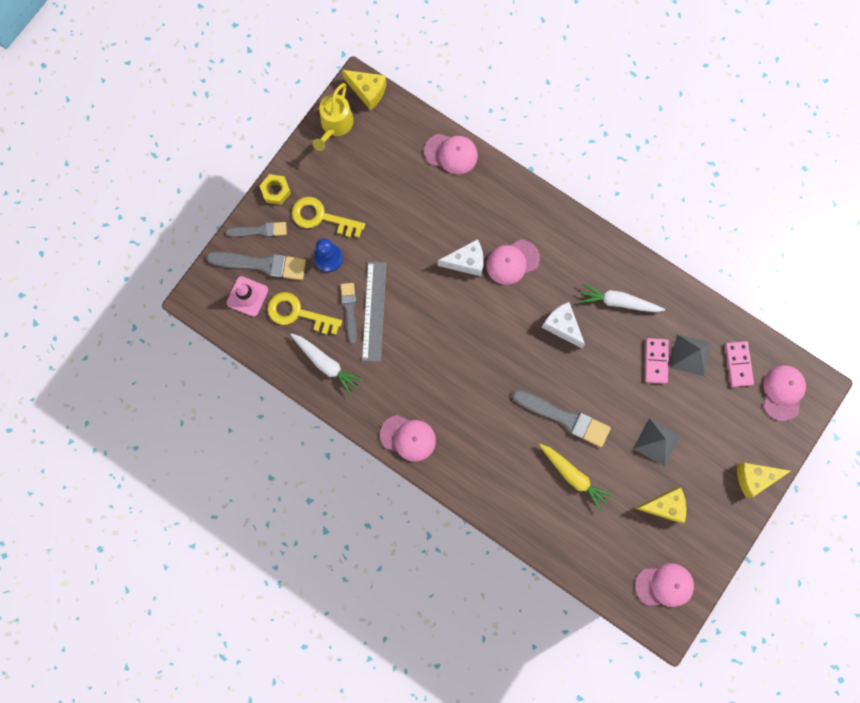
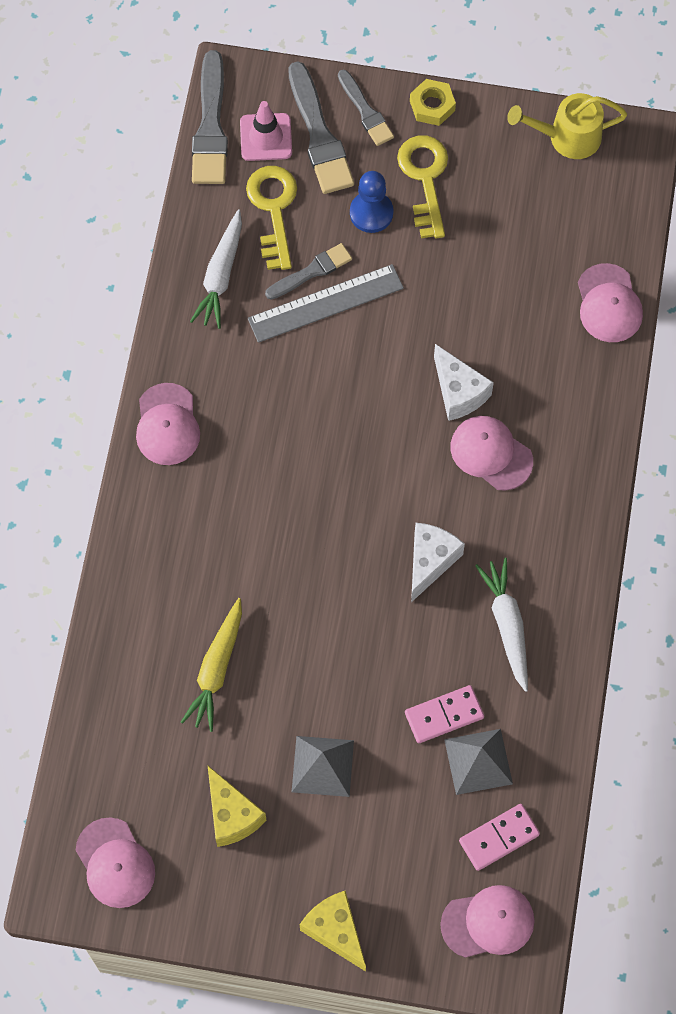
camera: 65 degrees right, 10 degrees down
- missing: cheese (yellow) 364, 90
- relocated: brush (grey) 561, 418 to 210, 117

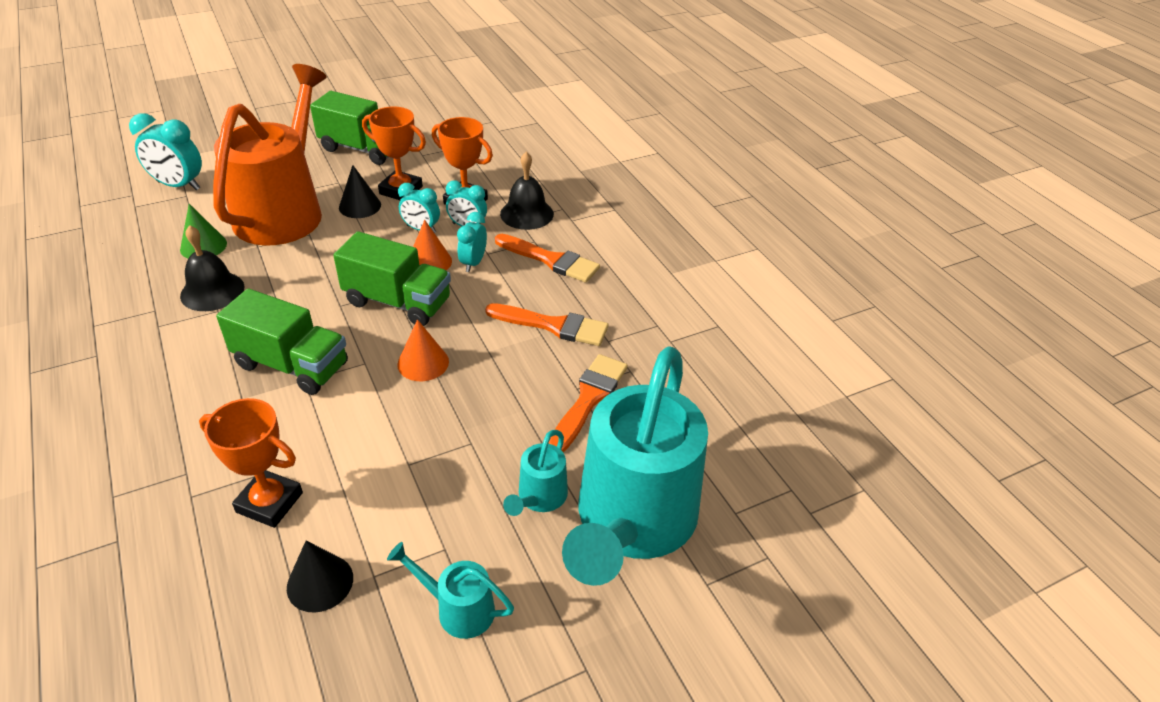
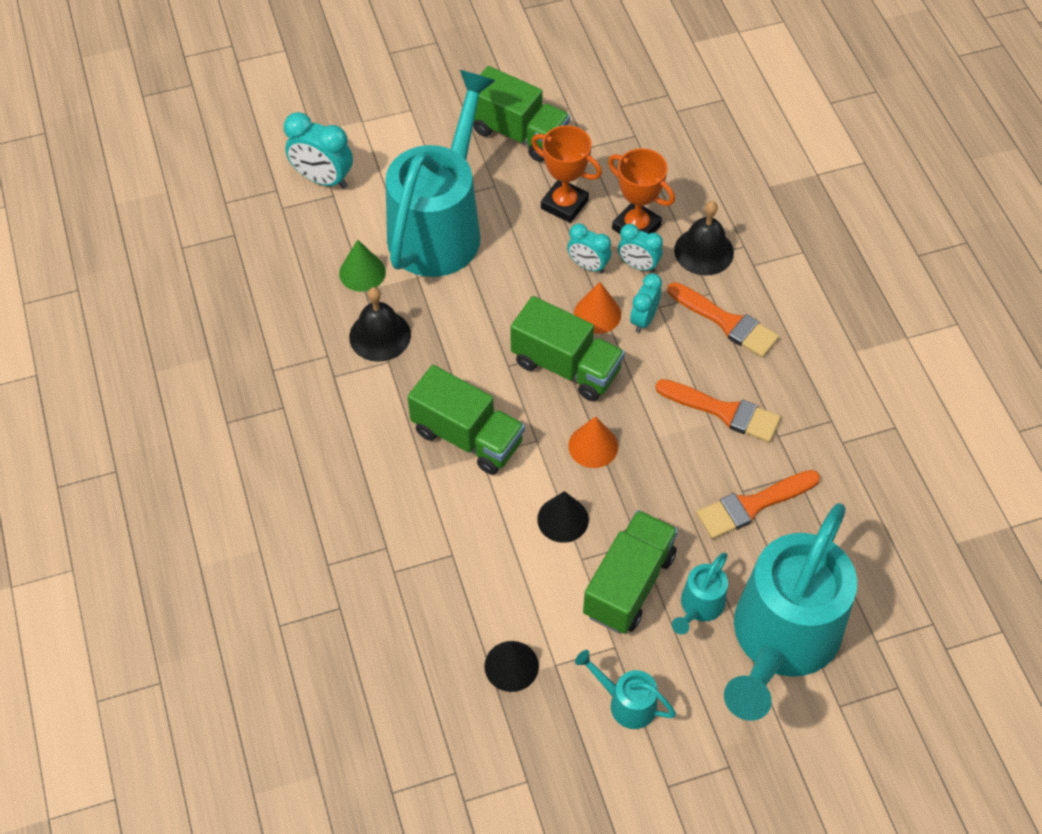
camera: 10 degrees right, 15 degrees up
- missing: trophy (orange) 251, 463
- appeared: truck (green) 630, 572
- relocated: cone (black) 360, 191 to 563, 517
- colour: watering can (orange) 270, 155 to watering can (turquoise) 441, 173
- spun: brush (orange) 588, 403 = 758, 504 150 degrees counterclockwise

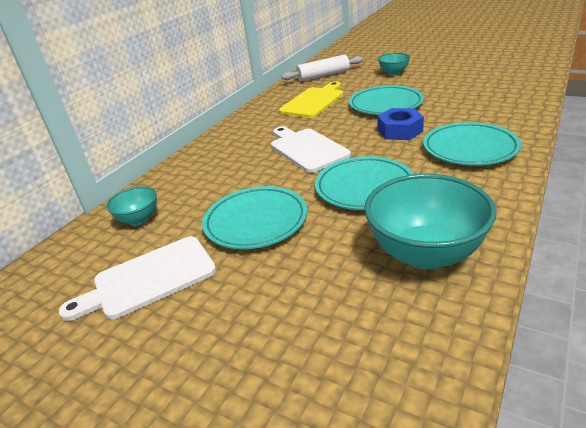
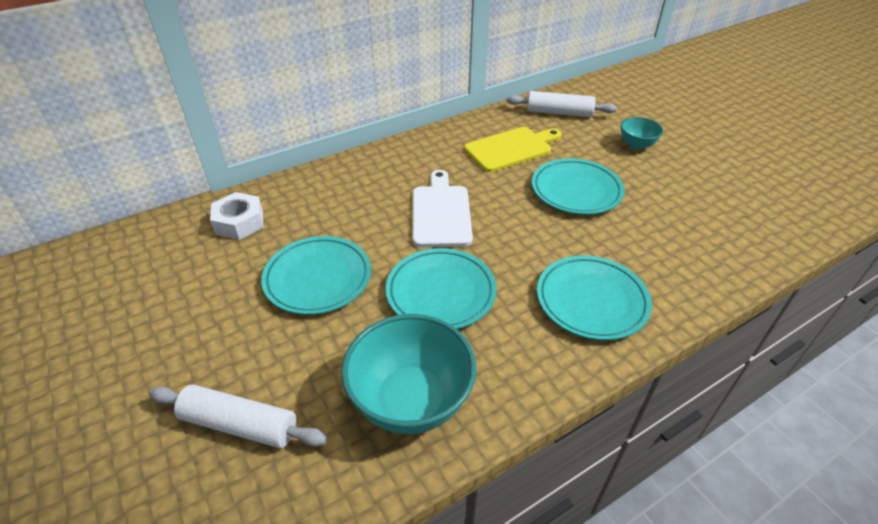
camera: 25 degrees right, 10 degrees up
- missing: cutting board (white) 137, 278
- missing: nut (blue) 400, 124
- appeared: rolling pin (white) 238, 416
- exchanged: bowl (turquoise) 131, 206 to nut (white) 236, 216

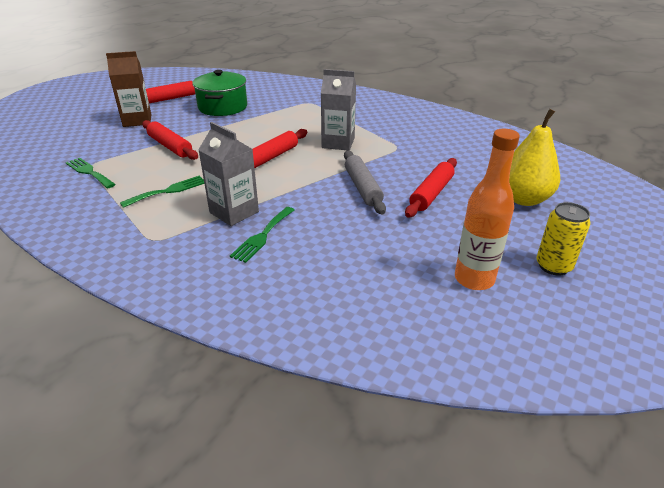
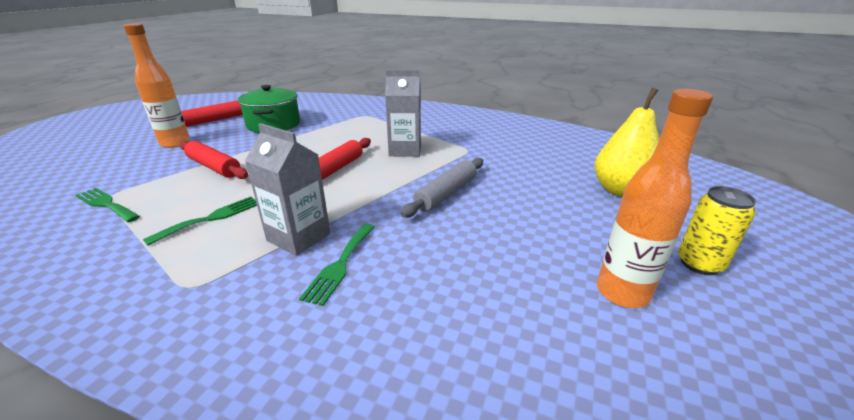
camera: 10 degrees left, 5 degrees down
- missing: rolling pin (red) 431, 188
- exchanged: carton (brown) 128, 89 to bottle (orange) 157, 85
- spun: rolling pin (grey) 365, 182 = 442, 188 60 degrees clockwise

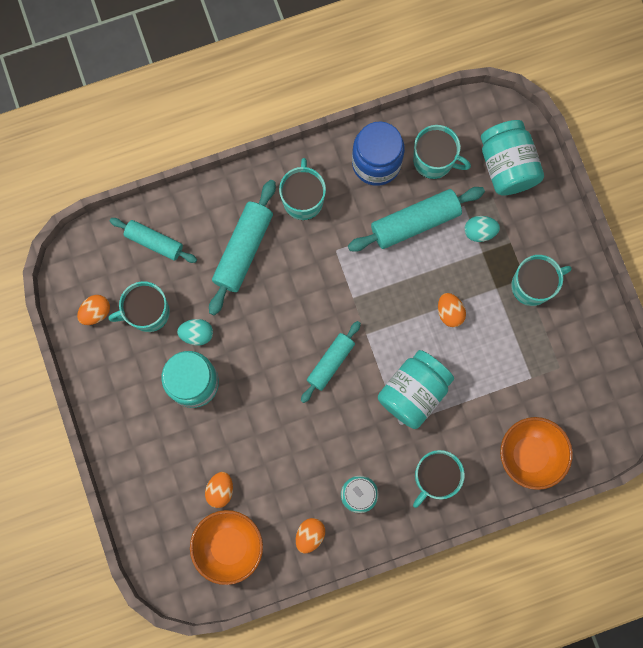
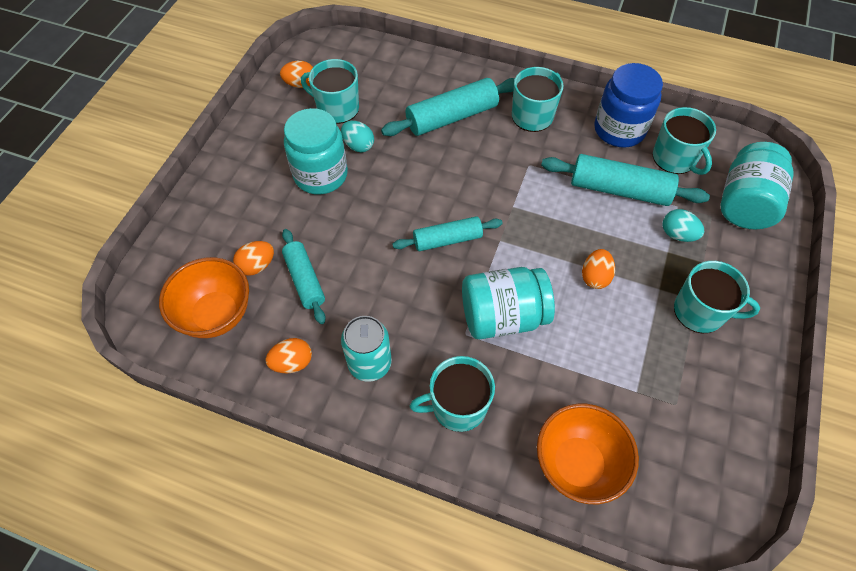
camera: 40 degrees right, 20 degrees down
- relocated: rolling pin (turquoise) 153, 240 to 304, 276

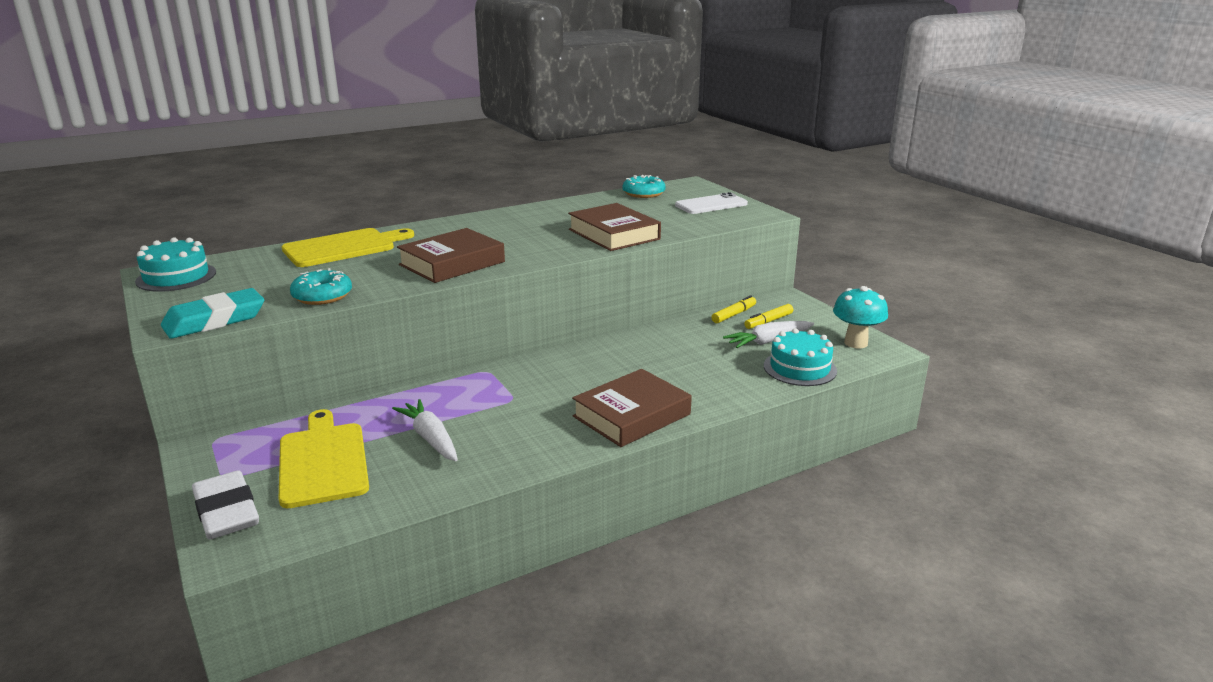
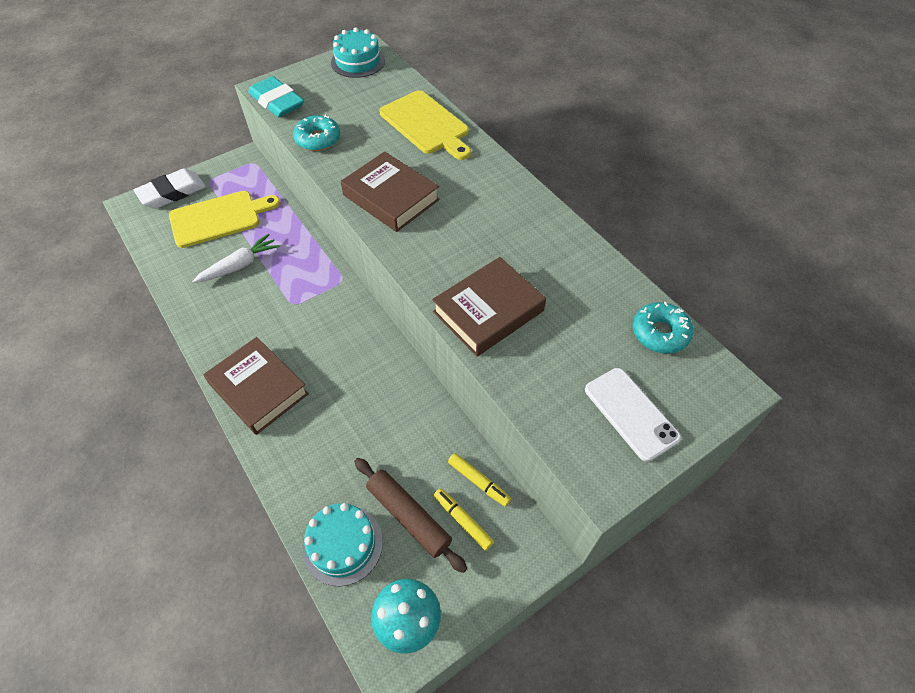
camera: 85 degrees right, 30 degrees up
- exchanged: carrot (white) 768, 334 to rolling pin (brown) 410, 515

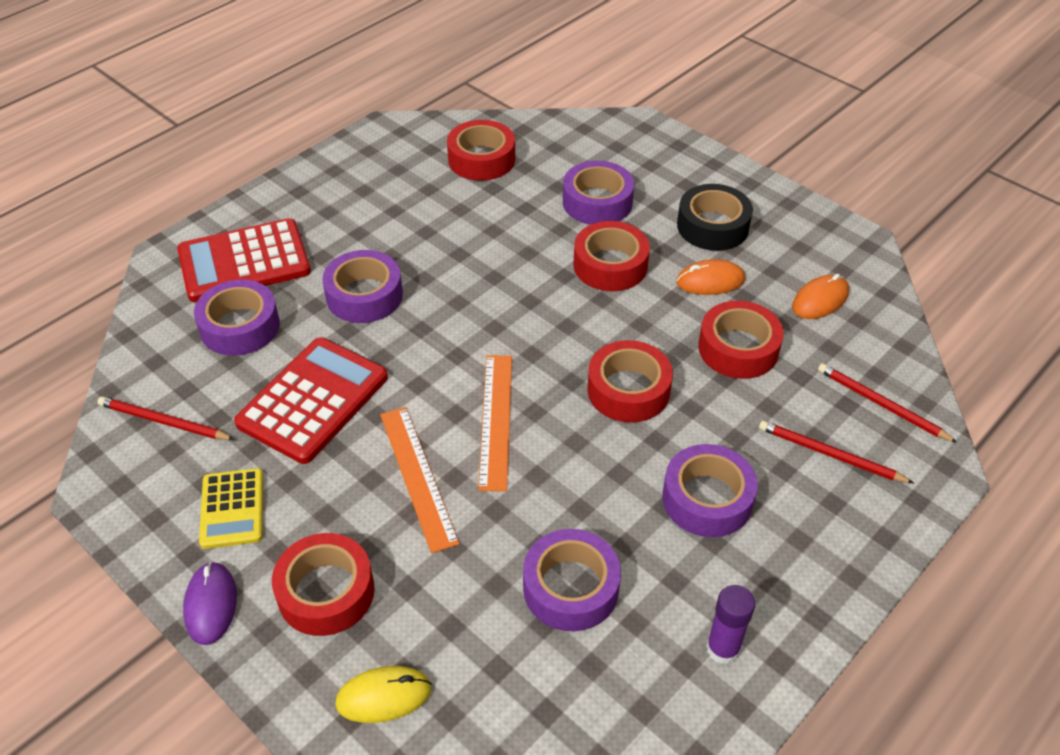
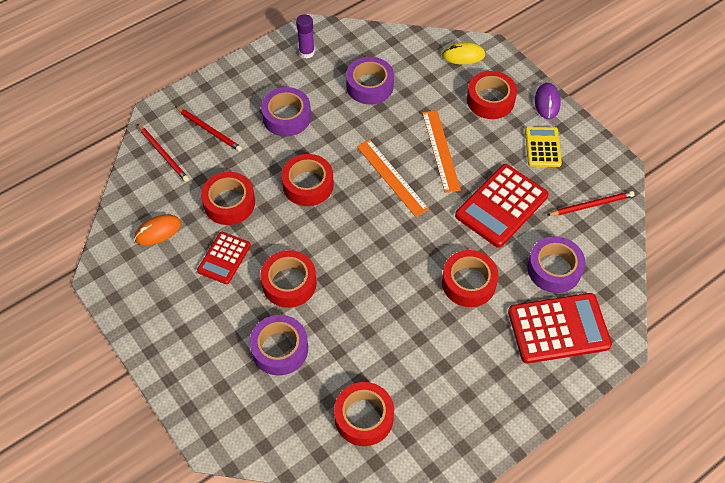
camera: 170 degrees left, 10 degrees up
- missing: tape (black) 715, 217
- exchanged: mouse (orange) 710, 277 to calculator (red) 224, 258
- colour: tape (purple) 362, 286 to tape (red) 470, 278
- spun: pencil (red) 166, 418 = 591, 203 45 degrees counterclockwise
- spun: ruler (orange) 495, 423 = 393, 178 45 degrees counterclockwise

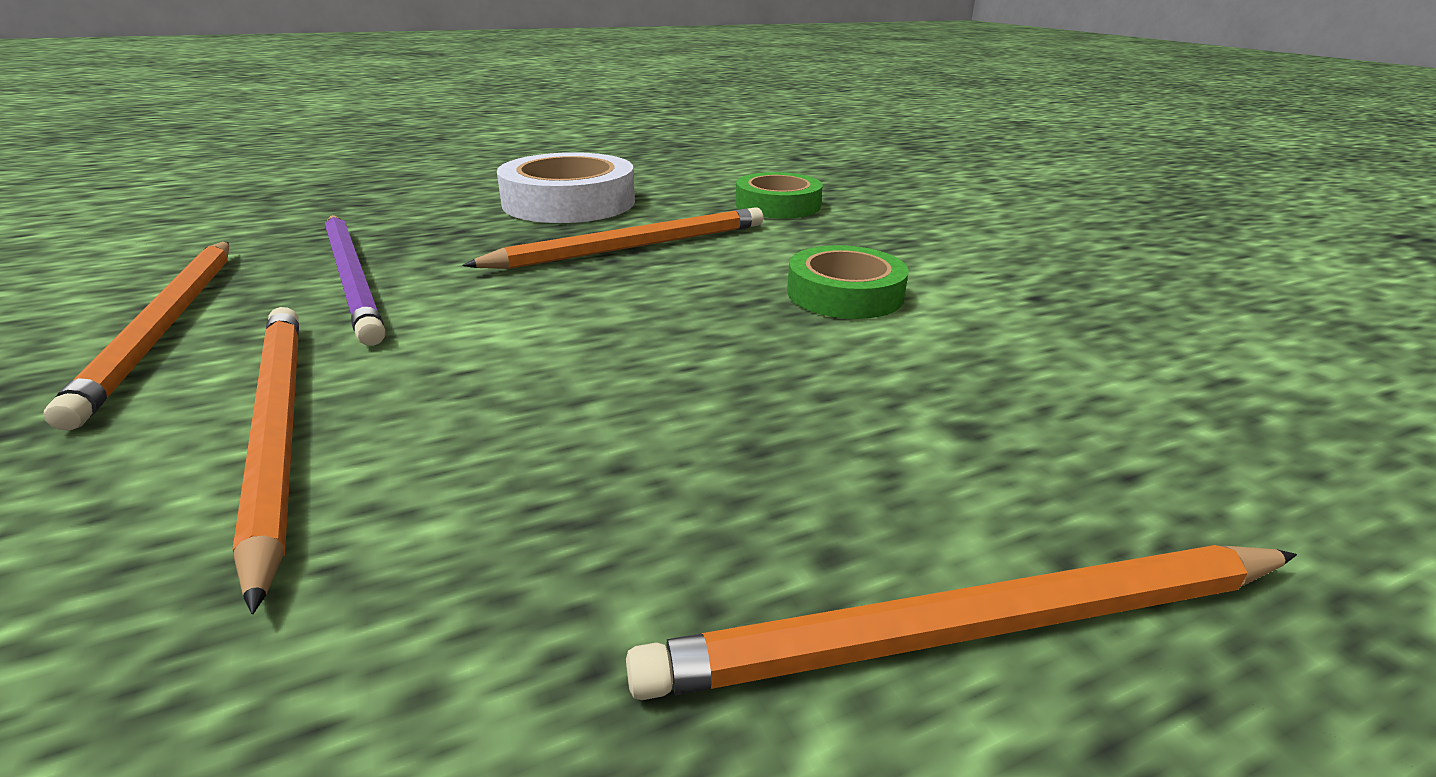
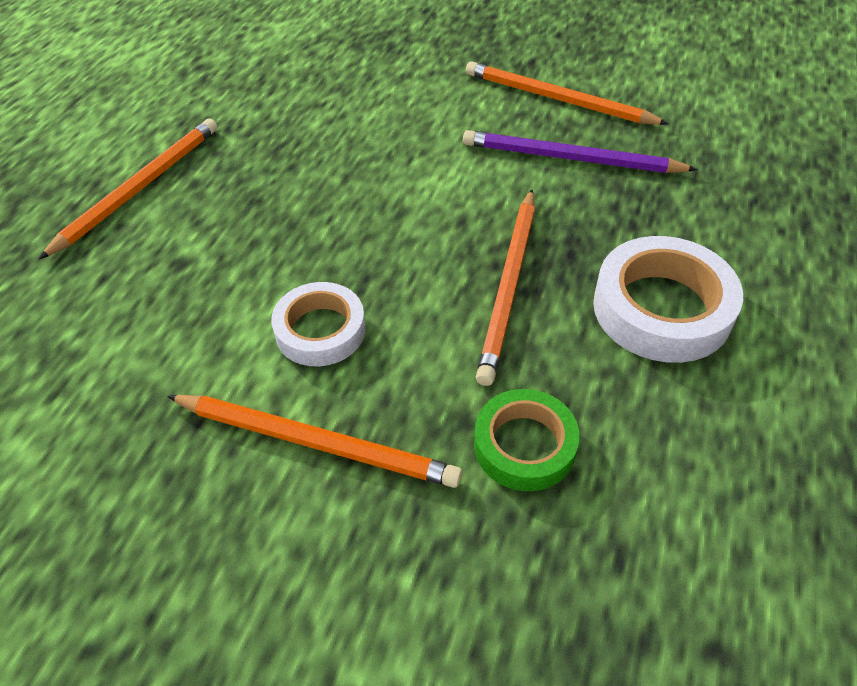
camera: 135 degrees right, 20 degrees up
- relocated: pencil (orange) 265, 460 to 314, 441
- colour: tape (green) 848, 282 to tape (white) 318, 324

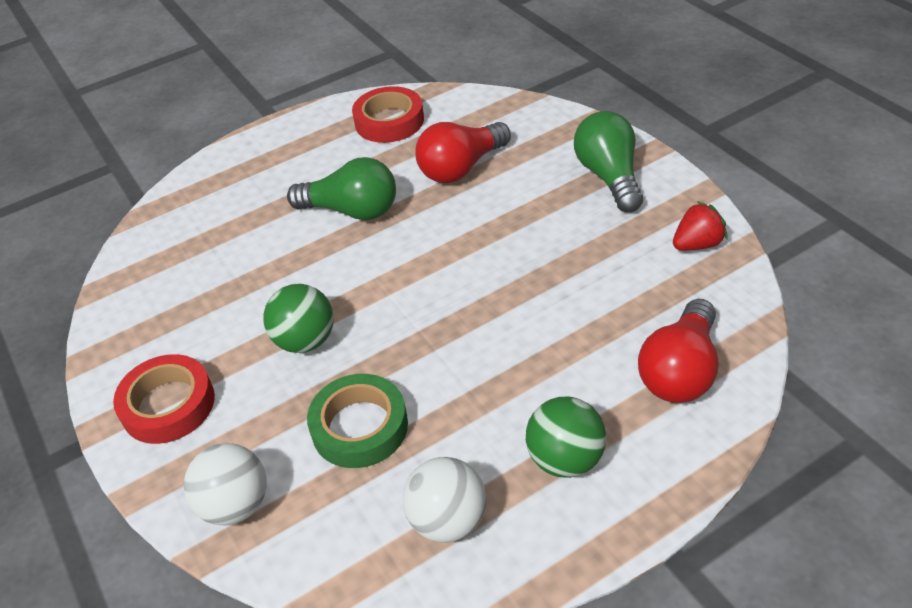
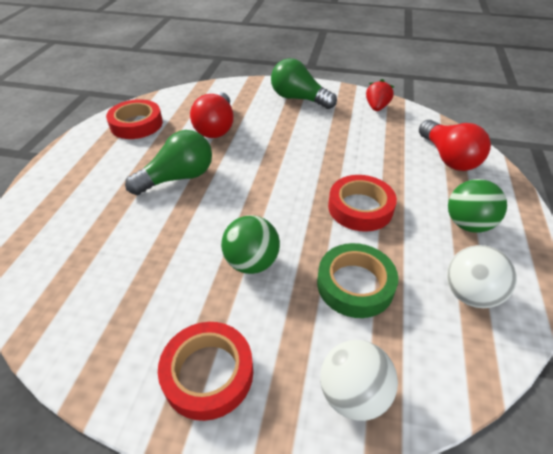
camera: 50 degrees left, 0 degrees up
- appeared: tape (red) 362, 203

